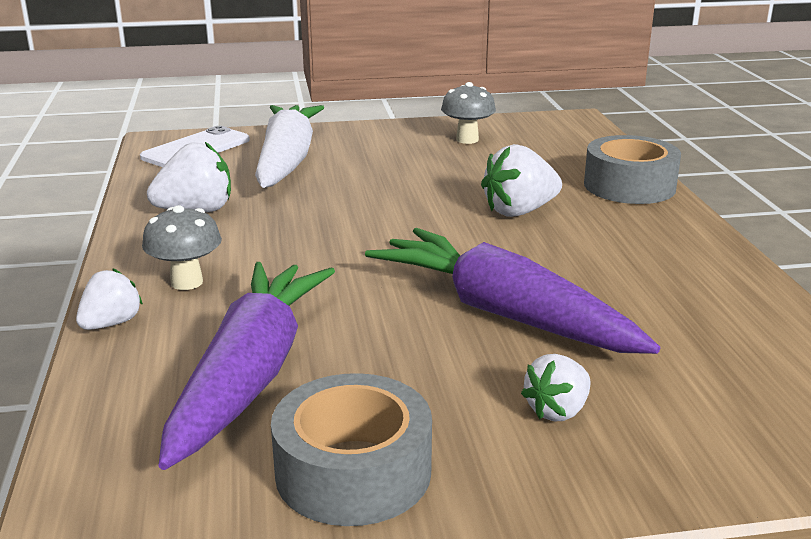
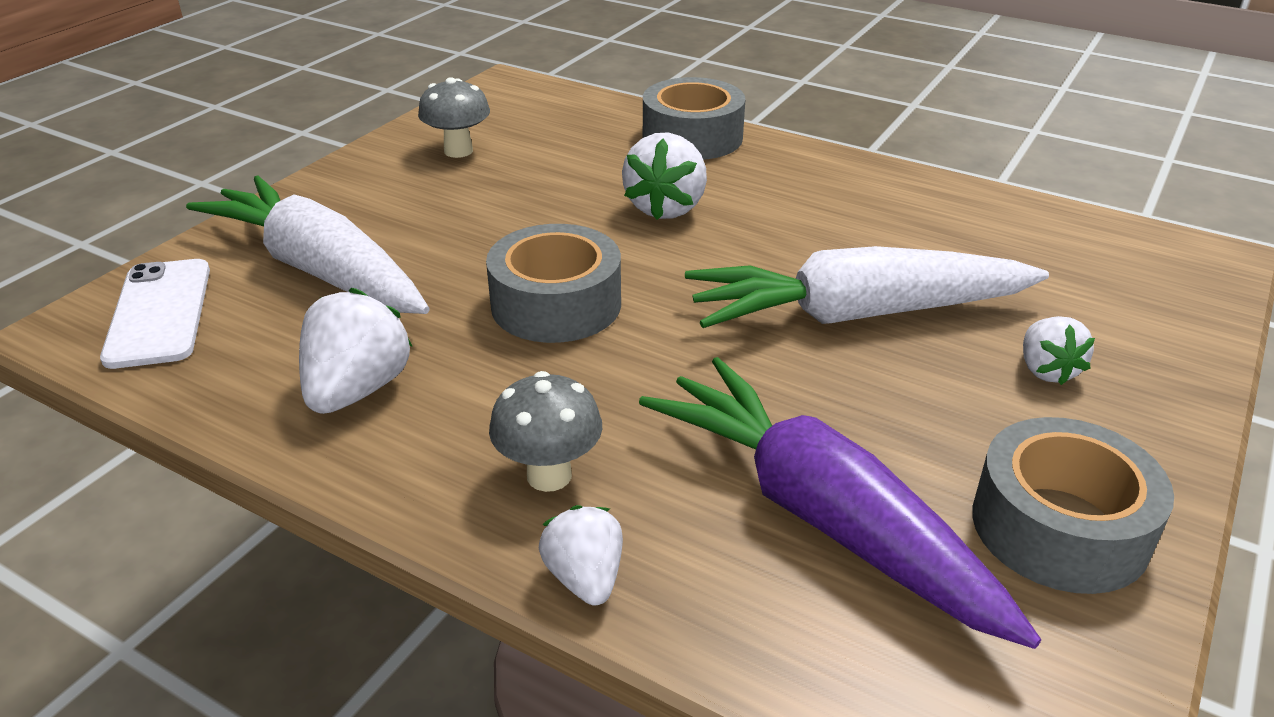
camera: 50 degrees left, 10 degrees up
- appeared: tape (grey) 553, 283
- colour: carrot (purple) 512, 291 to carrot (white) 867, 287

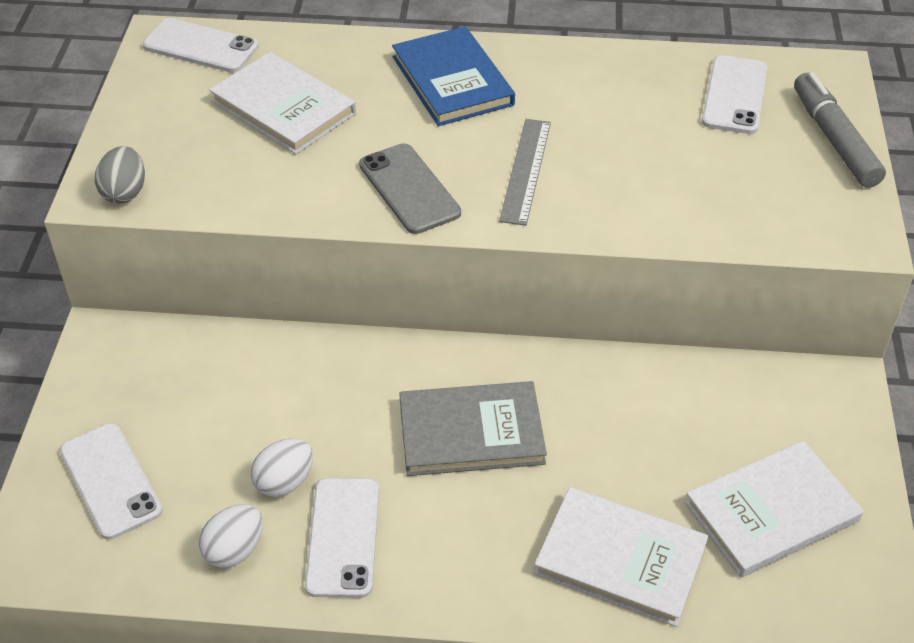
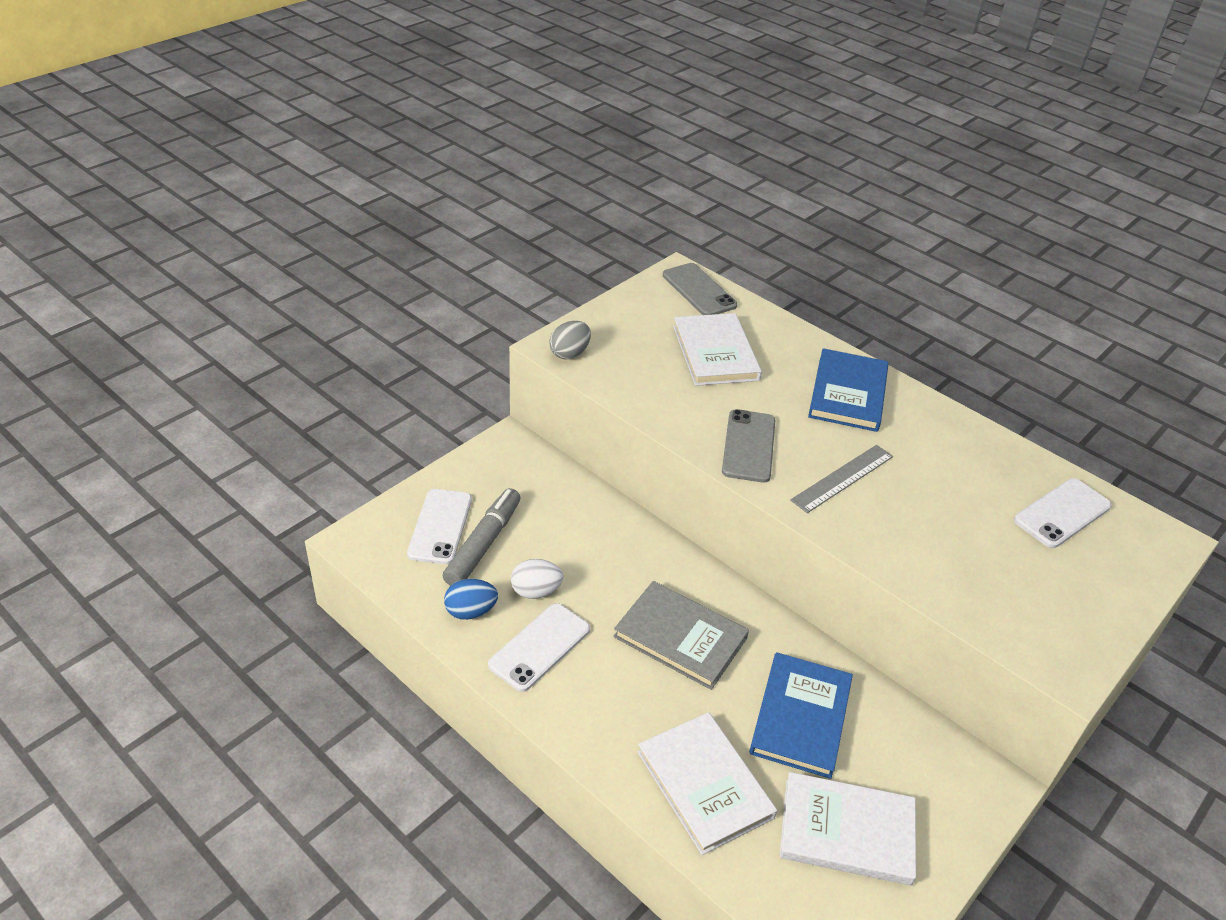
camera: 35 degrees right, 5 degrees down
- appeared: book (blue) 801, 715
- relocated: marker (grey) 840, 130 to 482, 537
- colour: phone (white) 201, 45 to phone (grey) 700, 289
- colour: egg (white) 231, 536 to egg (blue) 471, 599

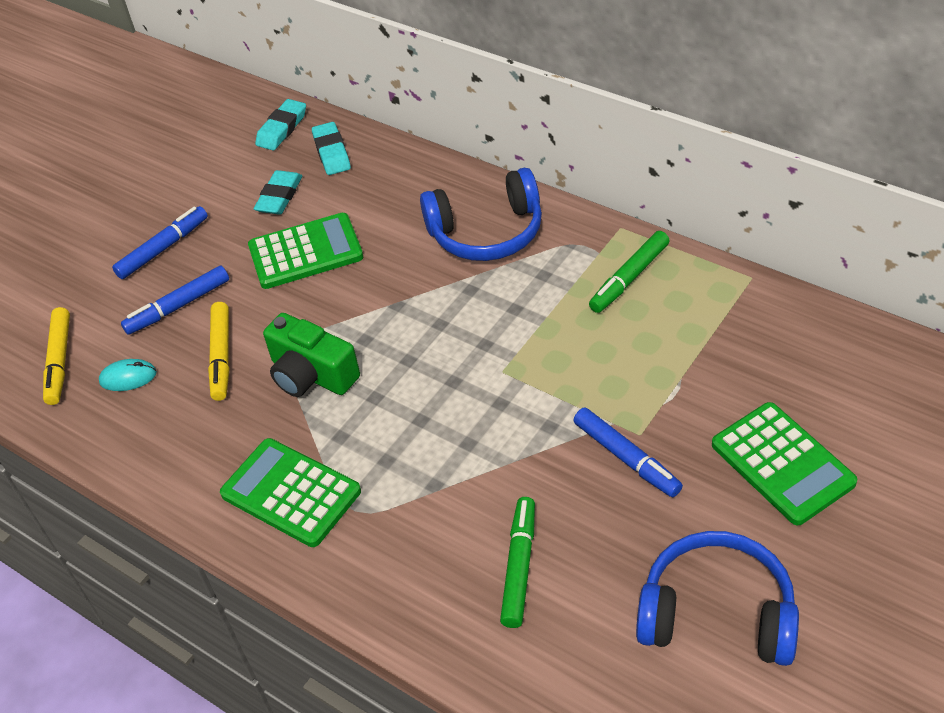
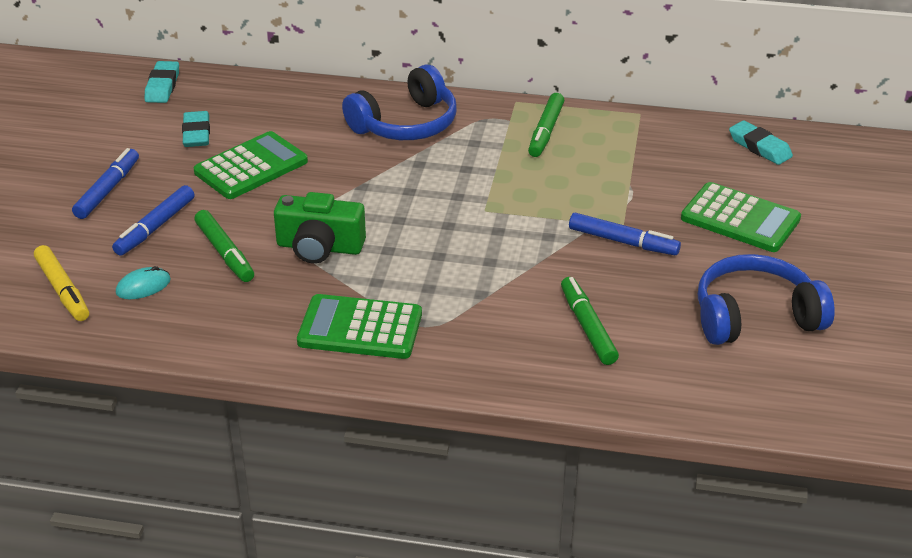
camera: 30 degrees left, 10 degrees down
- relocated: eraser (turquoise) 331, 148 to 761, 142
- colour: marker (yellow) 218, 351 to marker (green) 224, 246

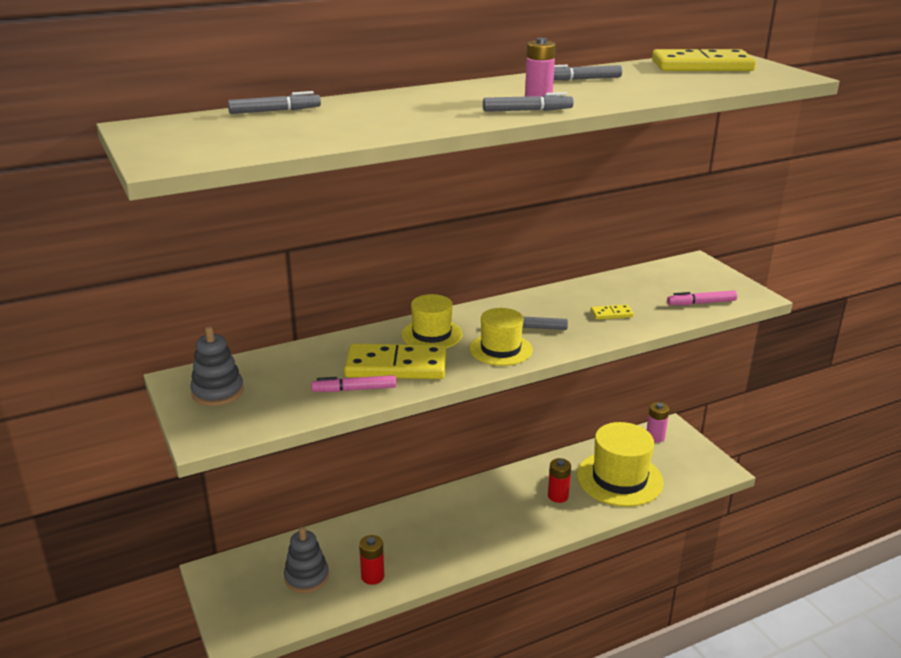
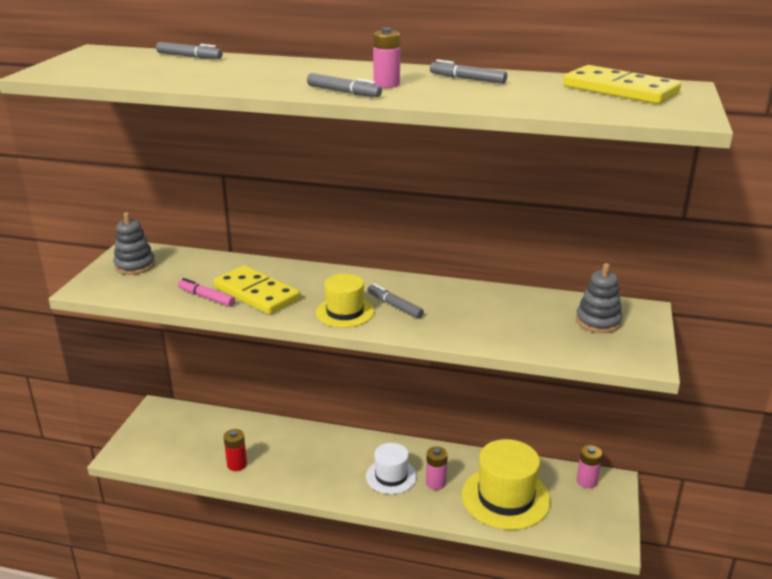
camera: 40 degrees right, 0 degrees up
- missing: hat (yellow) 432, 321
- missing: domino (yellow) 612, 312
- missing: marker (pink) 702, 297
- appeared: hat (white) 391, 468
- relocated: stacking toy (grey) 306, 560 to 599, 298
- colour: battery (red) 559, 480 to battery (pink) 437, 468

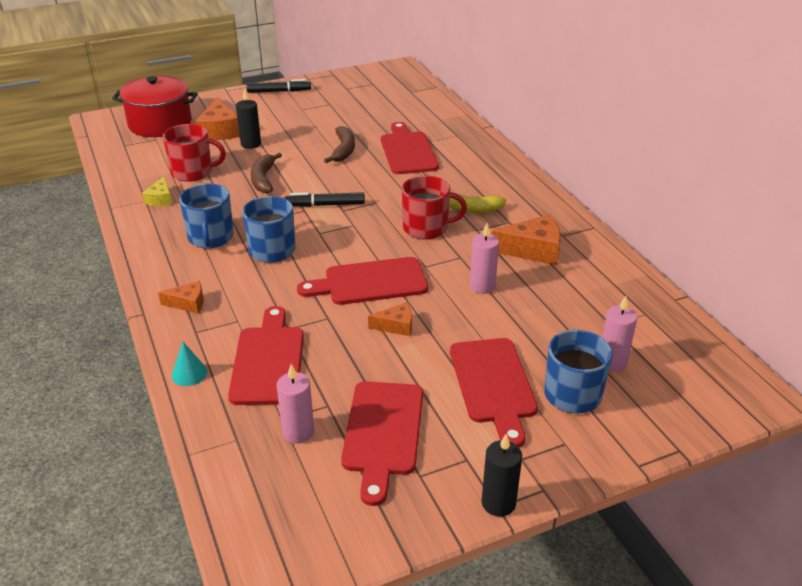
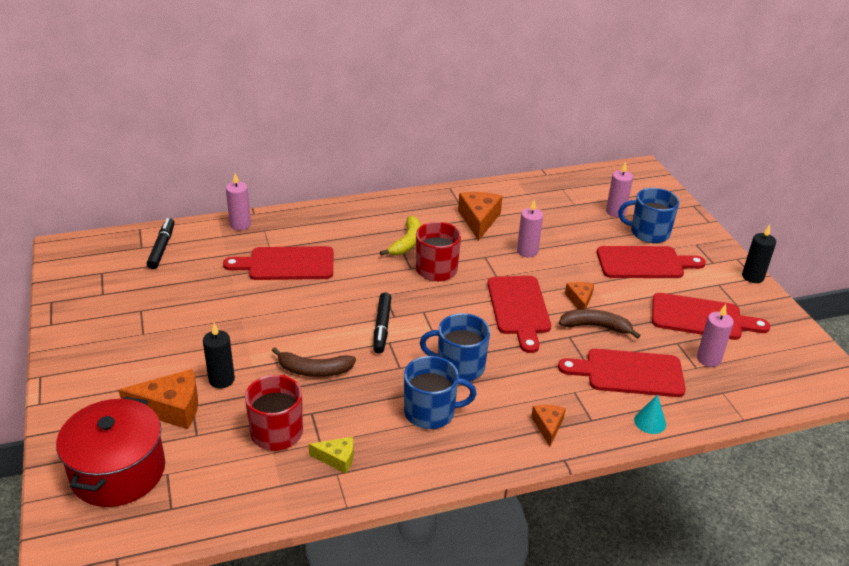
camera: 85 degrees left, 0 degrees up
- appeared: candle (pink) 238, 201
- relocated: marker (black) 279, 86 to 161, 243
- relocated: banana (brown) 339, 144 to 600, 324

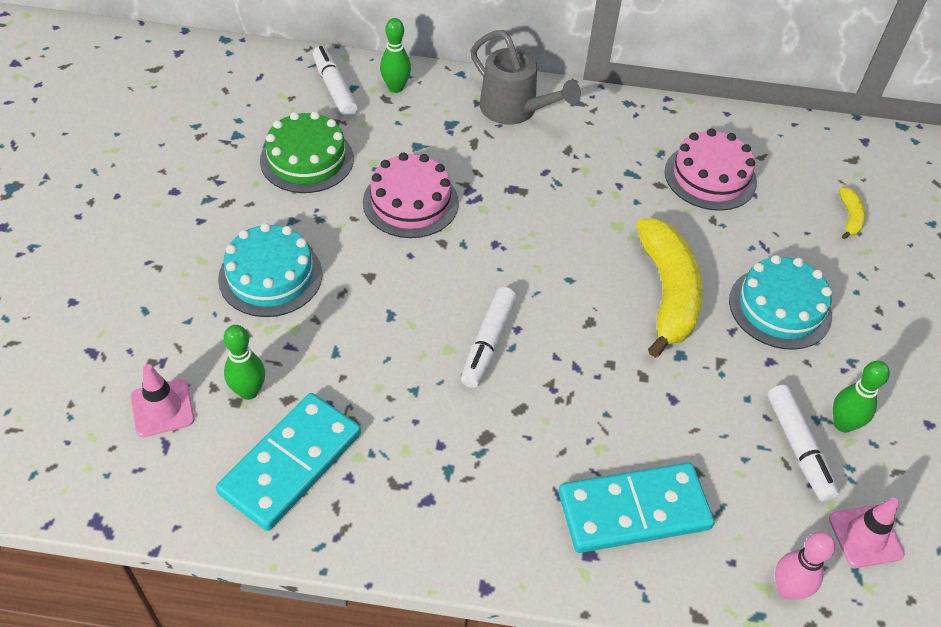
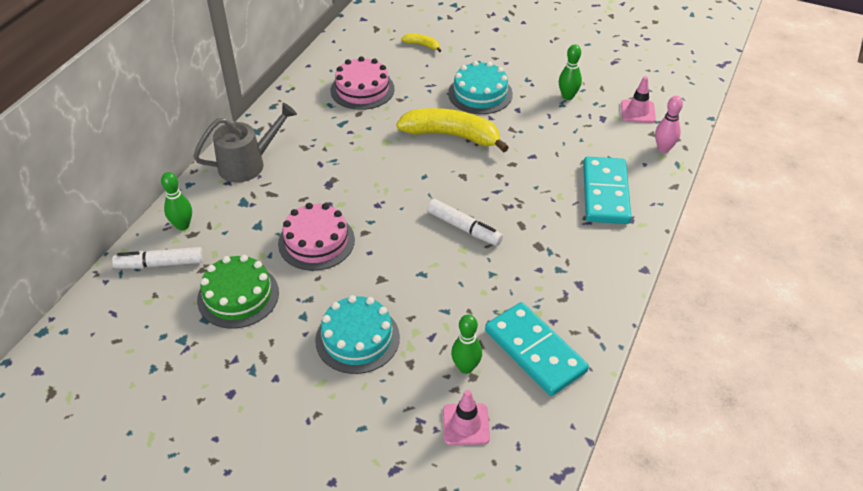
camera: 70 degrees left, 5 degrees down
- missing: marker (white) 803, 443

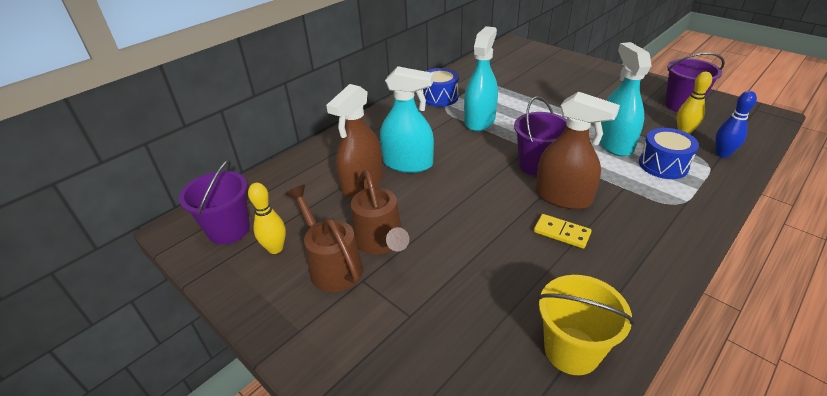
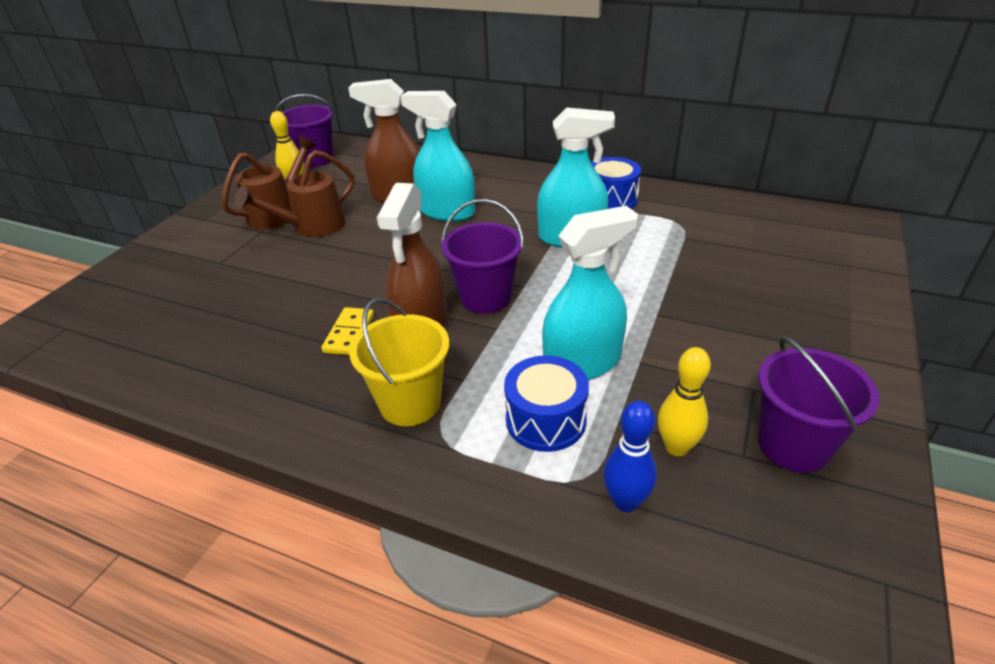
camera: 70 degrees right, 0 degrees up
- relocated: bucket (yellow) 586, 325 to 399, 362
- spun: spray bottle (turquoise) 407, 119 = 438, 156 120 degrees clockwise

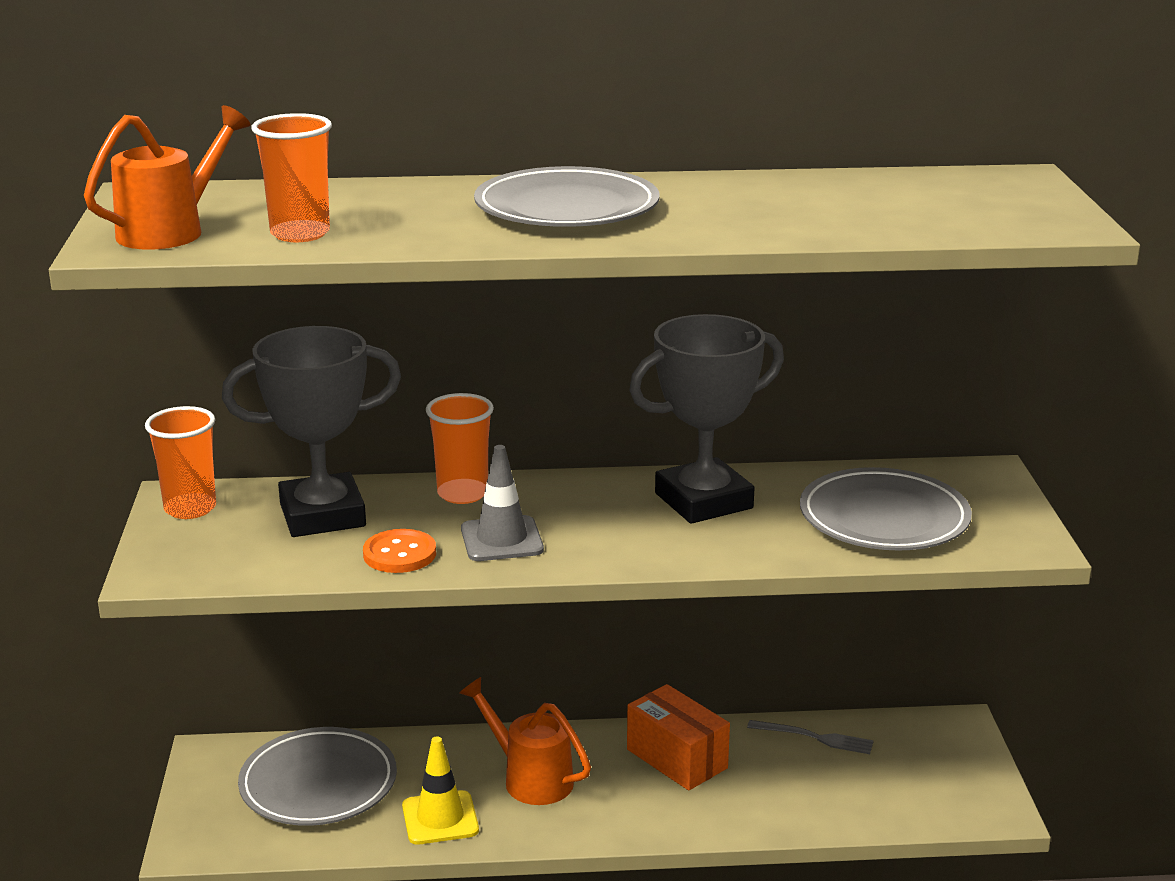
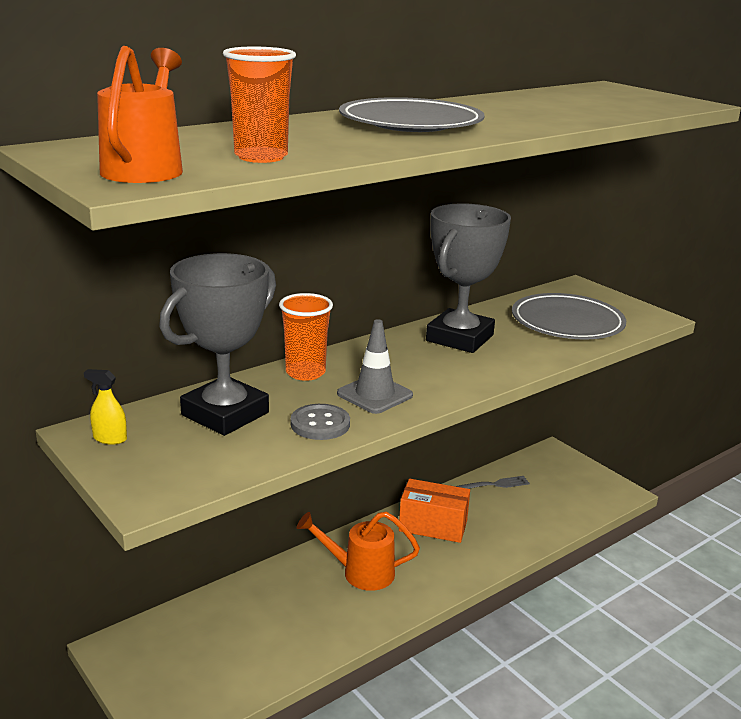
camera: 35 degrees left, 0 degrees up
- missing: plate (grey) 317, 776
- missing: traffic cone (yellow) 440, 791
- exchanged: cup (orange) 180, 462 to spray bottle (yellow) 105, 407
- colour: button (orange) 399, 551 to button (grey) 320, 422

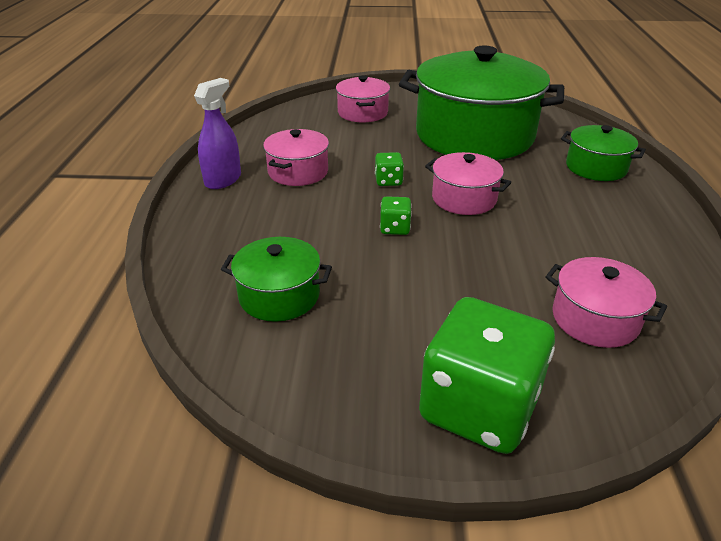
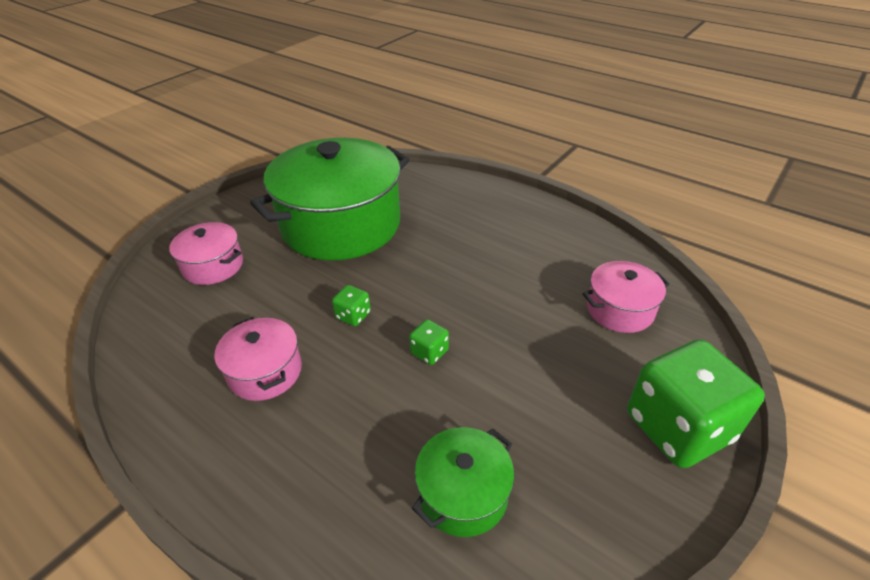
camera: 55 degrees left, 5 degrees up
- missing: spray bottle (purple) 217, 133
- missing: pot (pink) 468, 183
- missing: pot (green) 603, 153

